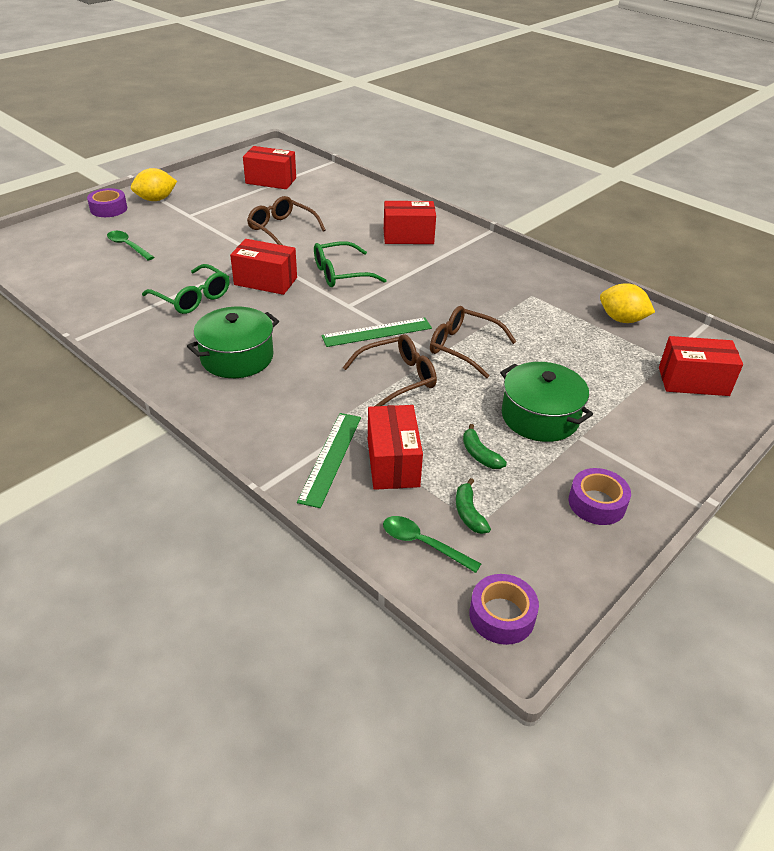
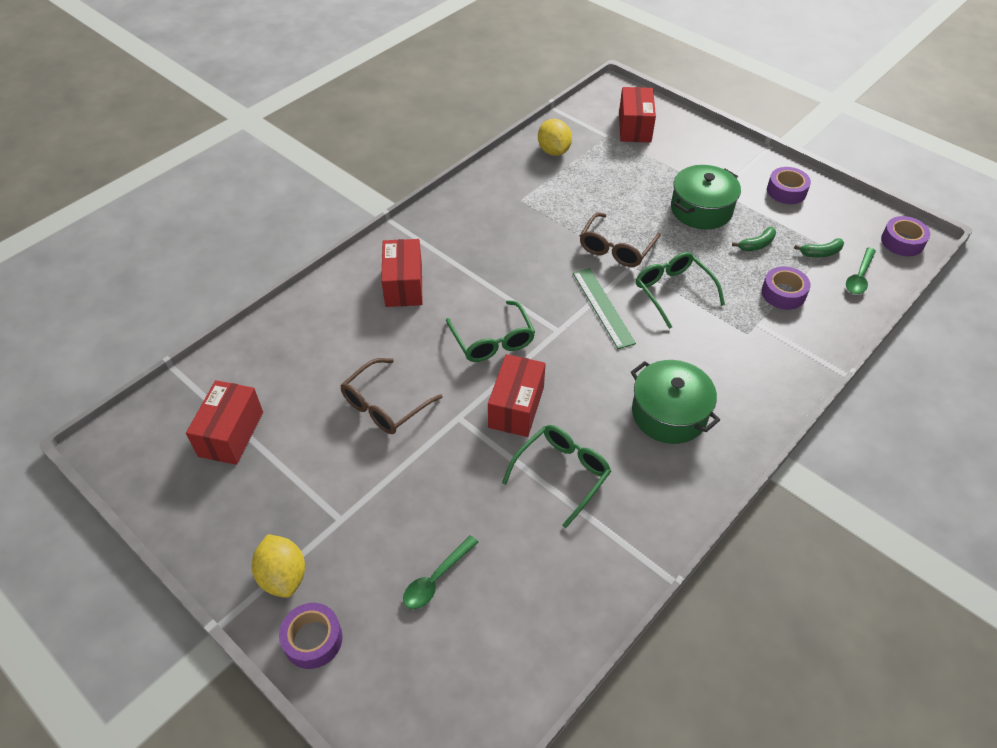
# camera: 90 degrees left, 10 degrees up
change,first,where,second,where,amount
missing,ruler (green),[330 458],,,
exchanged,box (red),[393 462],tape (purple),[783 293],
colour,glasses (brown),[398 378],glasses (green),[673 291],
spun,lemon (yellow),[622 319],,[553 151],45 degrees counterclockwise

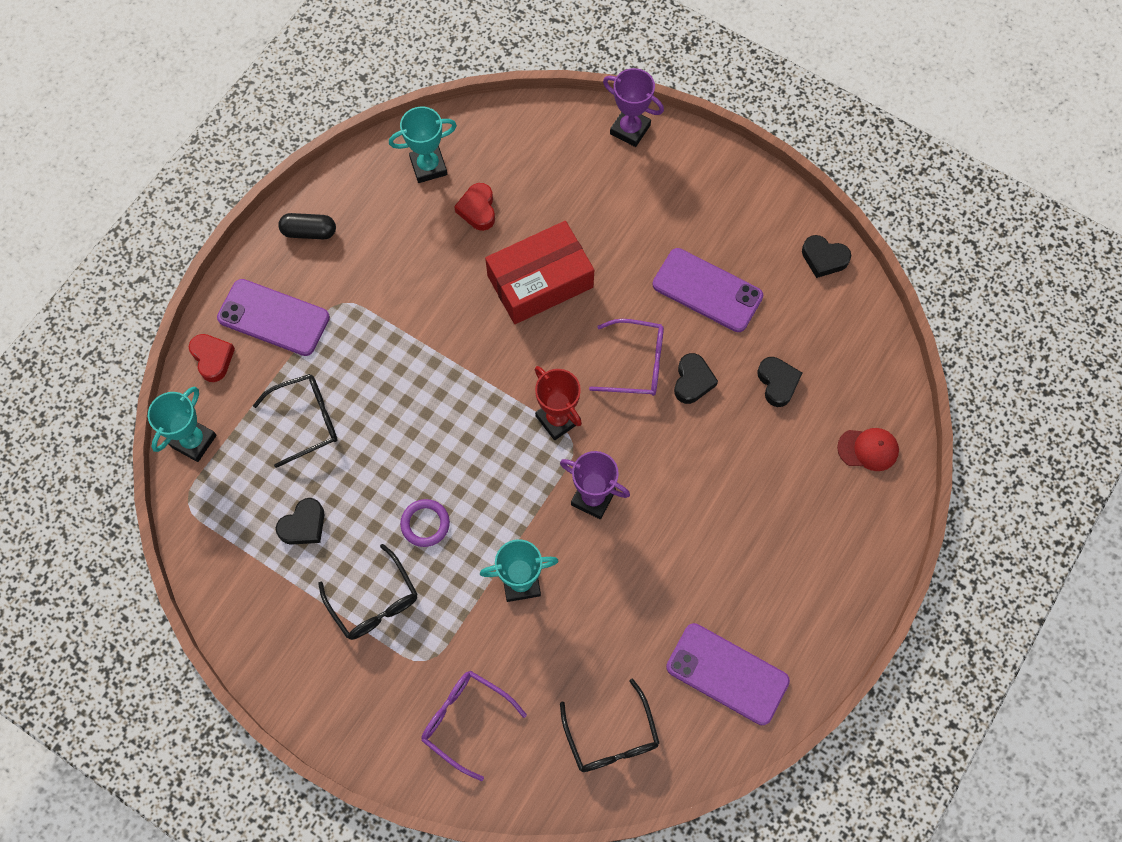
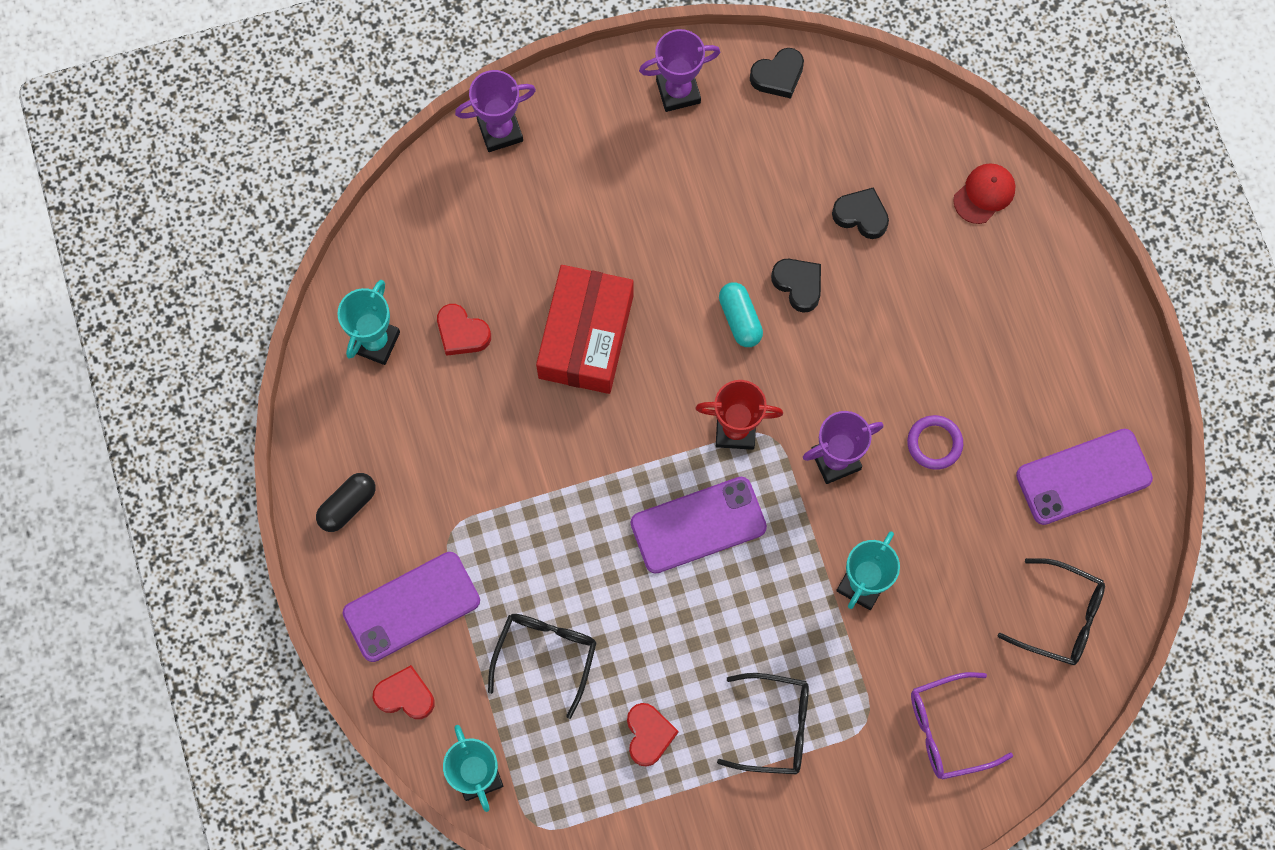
# camera: 50 degrees left, 5 degrees up
change,first,where,second,where,amount
appeared,,,trophy (purple),[678 91],
relocated,ring (purple),[425 524],,[934 443],
relocated,phone (purple),[707 290],,[698 525],
exchanged,glasses (purple),[636 363],capsule (turquoise),[740 319],
colour,heart (black),[303 525],heart (red),[648 735],

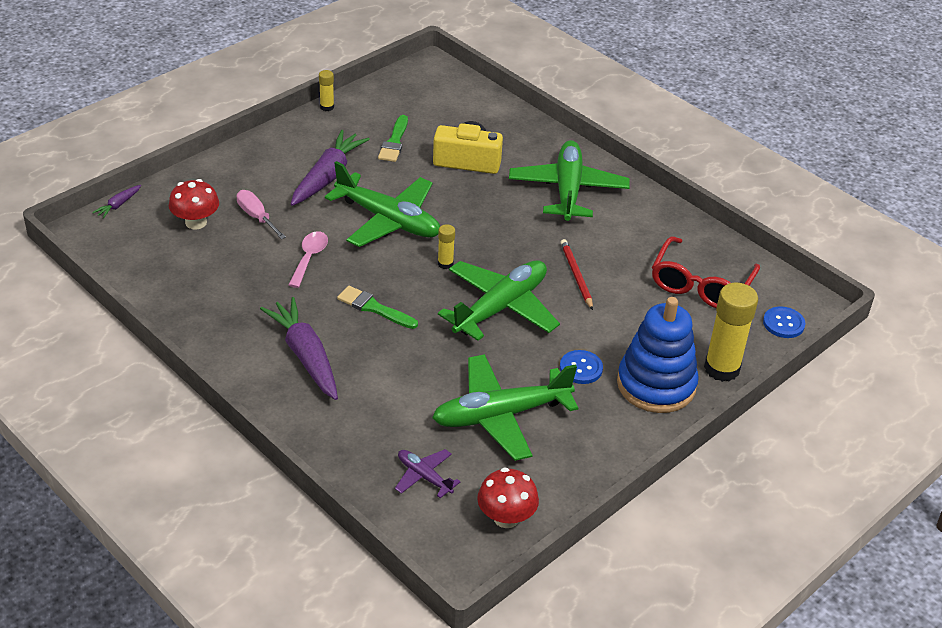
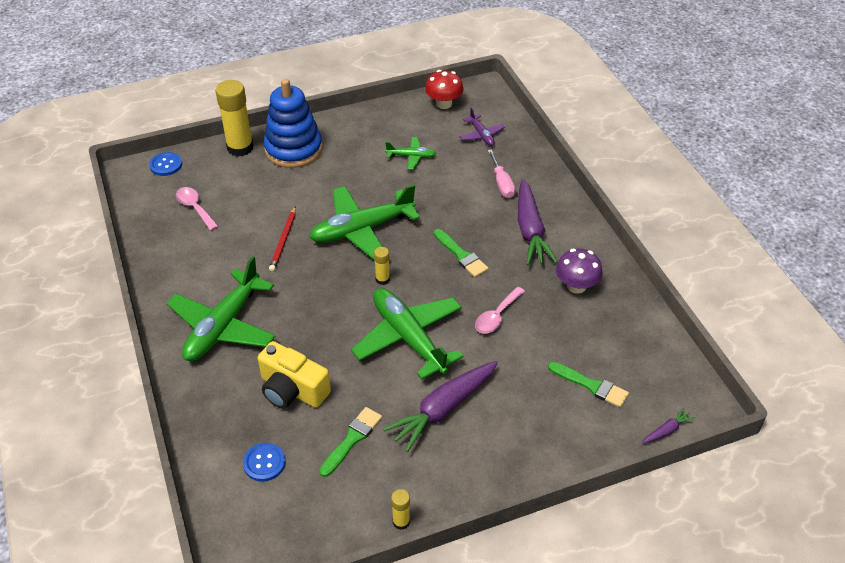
# camera: 155 degrees left, 5 degrees up
change,first,where,second,where,amount
appeared,,,mushroom (purple),[576 286],
relocated,screwdriver (pink),[257 217],,[501 183],
relocated,button (blue),[581 368],,[264 463],
exchanged,mushroom (red),[196 222],brush (green),[591 386],
exchanged,glasses (red),[700 285],spoon (pink),[195 208],
size,plane (green),[500 415],,[411 157],x0.48

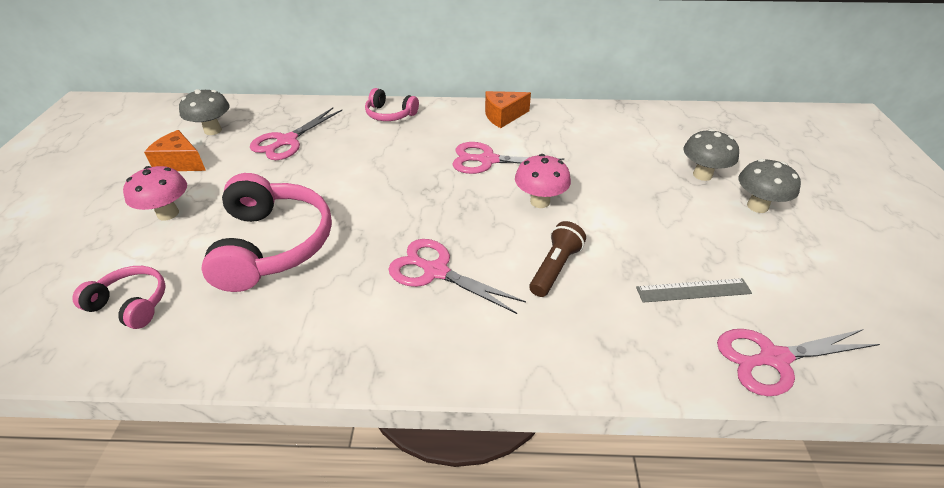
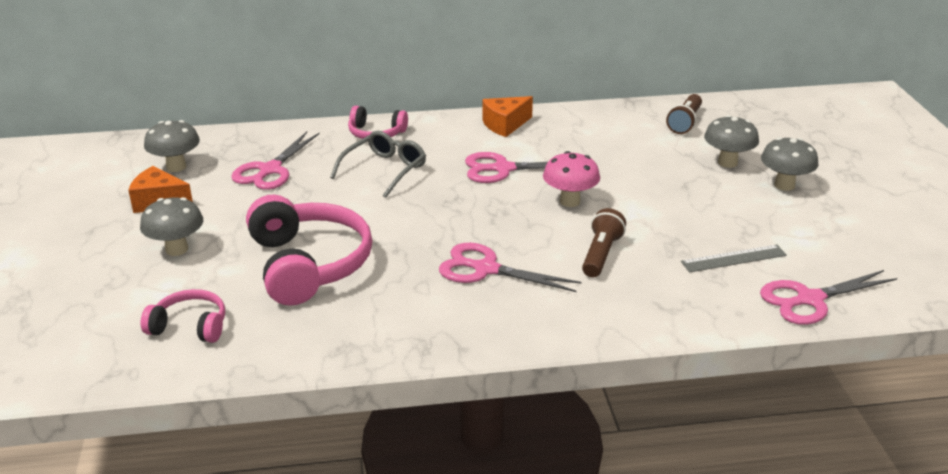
# camera: 10 degrees left, 10 degrees down
change,first,where,second,where,amount
appeared,,,glasses (grey),[384 170],
appeared,,,flashlight (brown),[685 123],
colour,mushroom (pink),[168 213],mushroom (grey),[177 249],

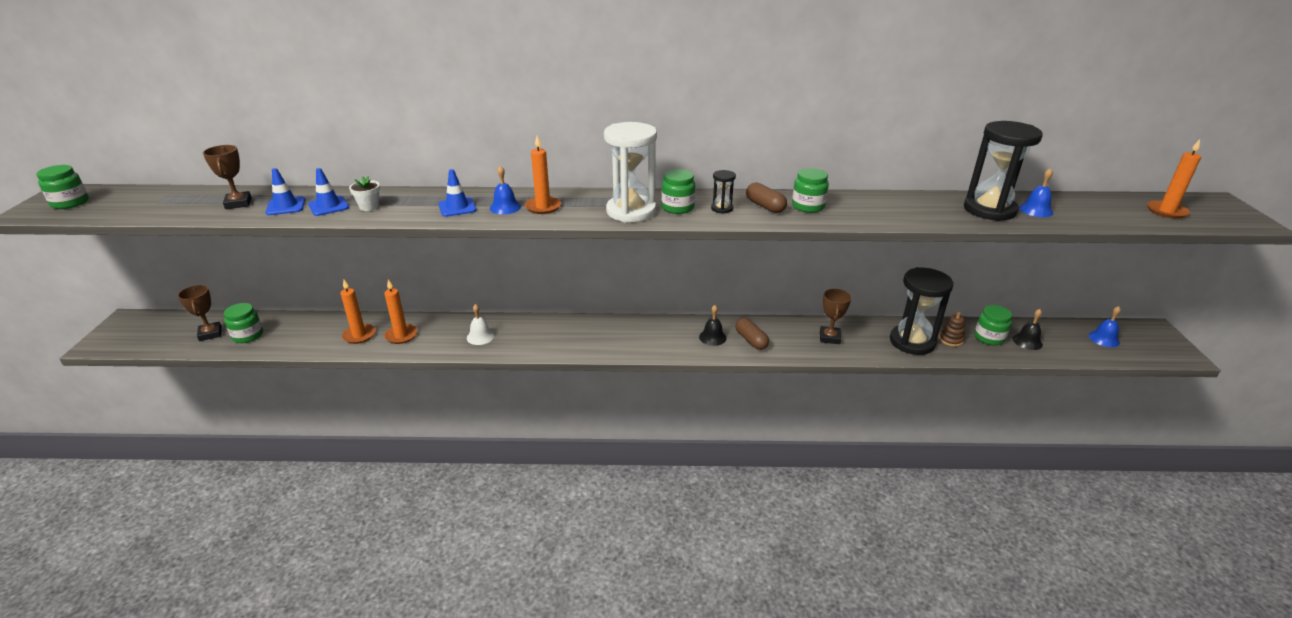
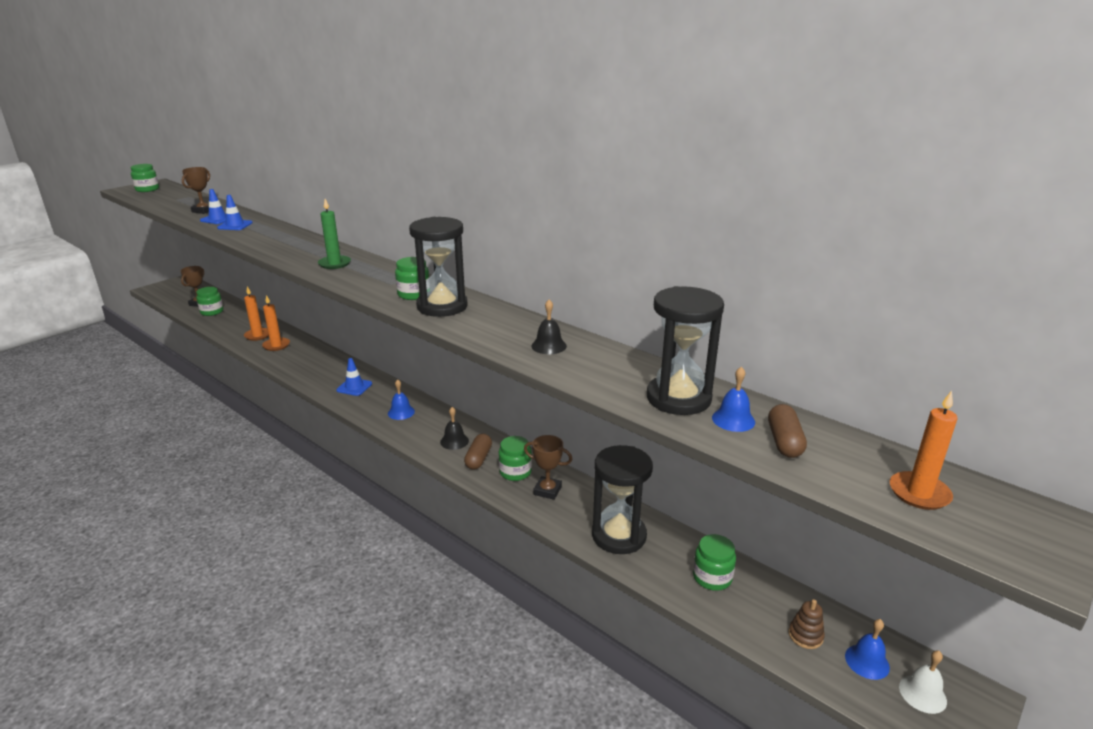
# camera: 40 degrees right, 5 degrees down
change,first,where,second,where,amount
missing,flower pot (white),[369 207],,,
missing,hourglass (white),[631 211],,,
relocated,traffic cone (blue),[457 207],,[354 387],
relocated,bell (white),[480 336],,[922 694],
relocated,bell (blue),[505 207],,[401 412],
relocated,capsule (brown),[765 206],,[784 442],
relocated,jar (green),[808 206],,[515 472],
relocated,stacking toy (brown),[951 340],,[805 635],
relocated,bell (black),[1027 341],,[549 346],
colour,candle (orange),[543 207],candle (green),[334 264],
spun,trophy (brown),[829 337],,[547 490],60 degrees clockwise
size,hourglass (black),[722 208],,[442 306],x2.25

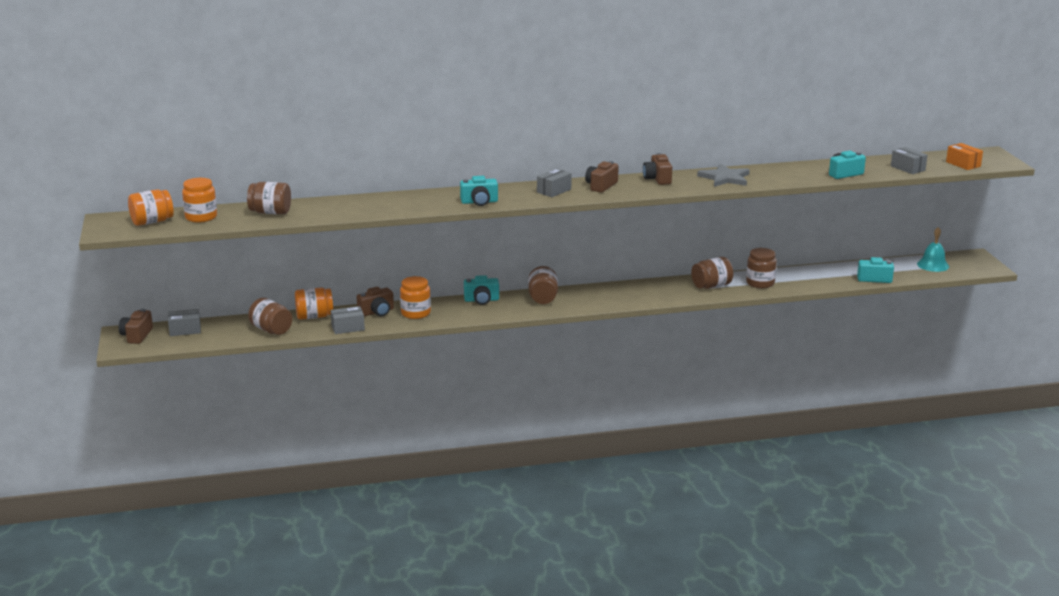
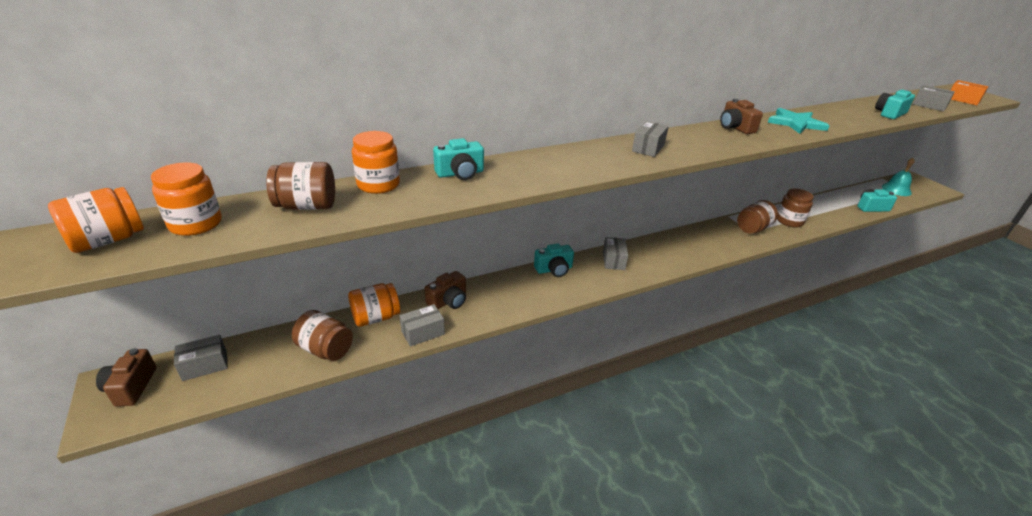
# camera: 15 degrees left, 10 degrees up
change,first,where,second,where,amount
missing,camera (brown),[601 186],,,
relocated,jar (orange),[415 313],,[378 185],
relocated,camera (turquoise),[479 202],,[460 173],
exchanged,jar (brown),[543 298],box (grey),[613 260],
colour,star (grey),[725 178],star (turquoise),[796 123],

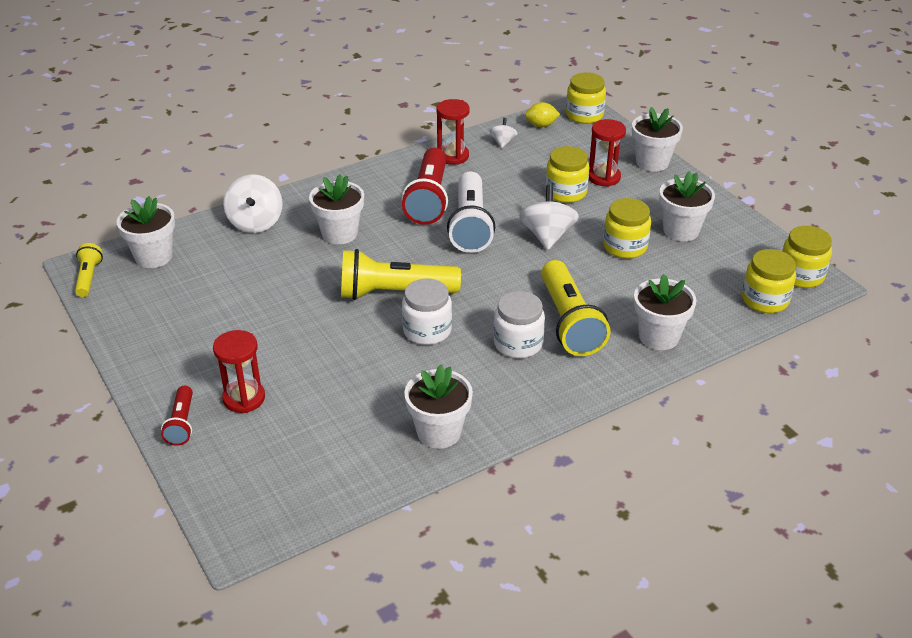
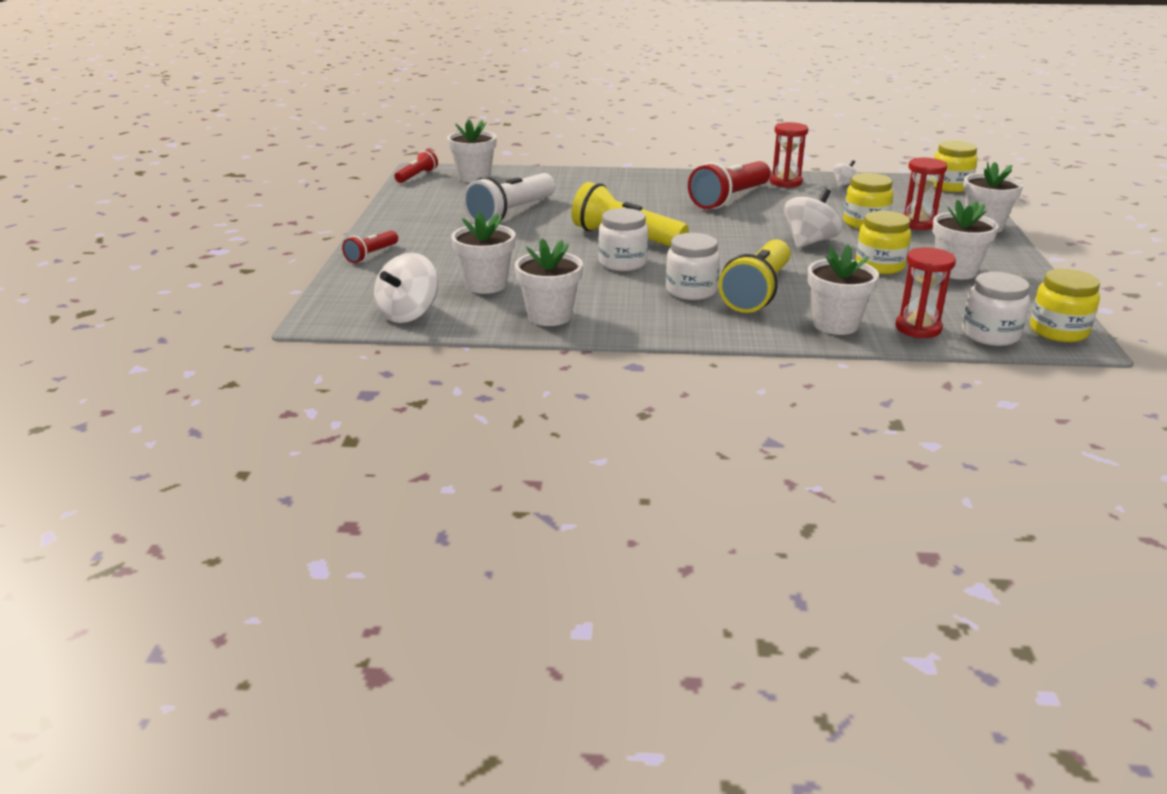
# camera: 35 degrees right, 10 degrees down
change,first,where,second,where,amount
missing,lemon (yellow),[541 125],,,
relocated,hourglass (red),[244 398],,[918 328],
relocated,spinning top (white),[255 222],,[408 314],
relocated,flower pot (white),[339 233],,[486 285],
relocated,flashlight (white),[471 225],,[511 213],
colour,flashlight (yellow),[88 277],flashlight (red),[417 176],
colour,jar (yellow),[765 300],jar (white),[990 335],

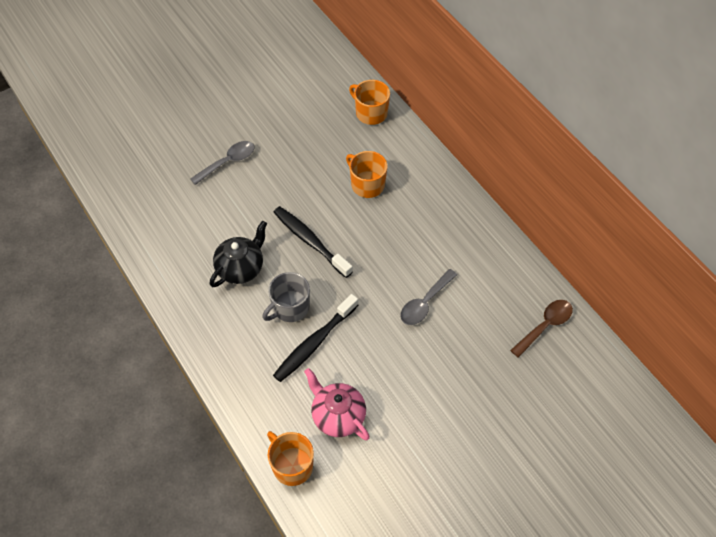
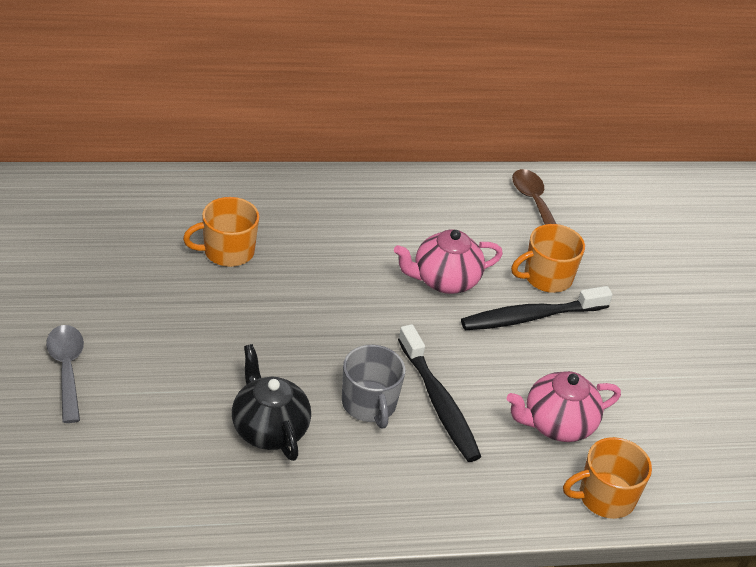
# camera: 70 degrees left, 15 degrees down
change,first,where,second,where,amount
relocated,toothbrush (black),[310 241],,[530 317],
relocated,mug (orange),[370 113],,[546 277],
exchanged,spoon (grey),[425 303],teapot (pink),[444 280],

